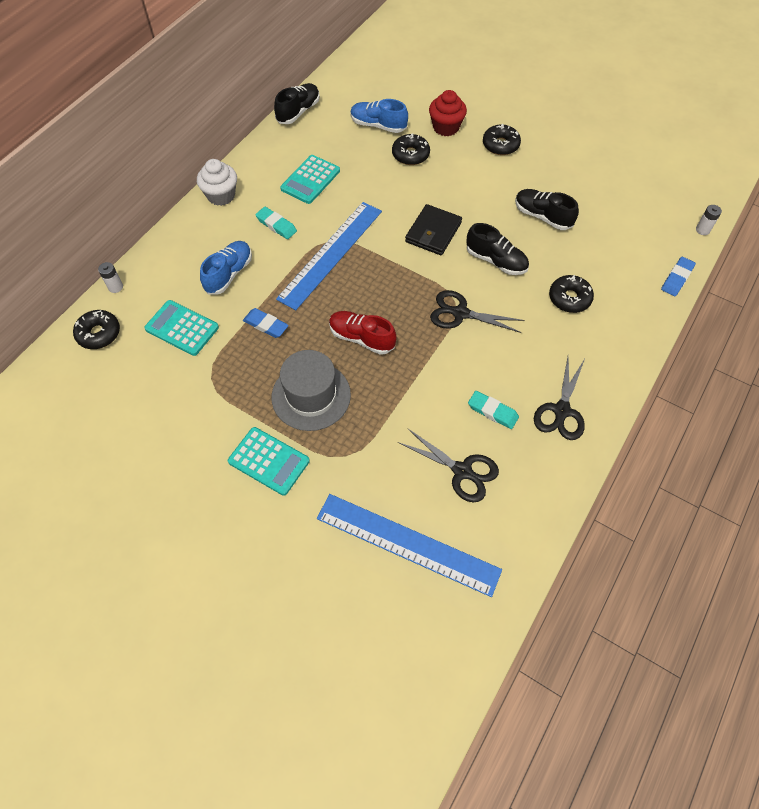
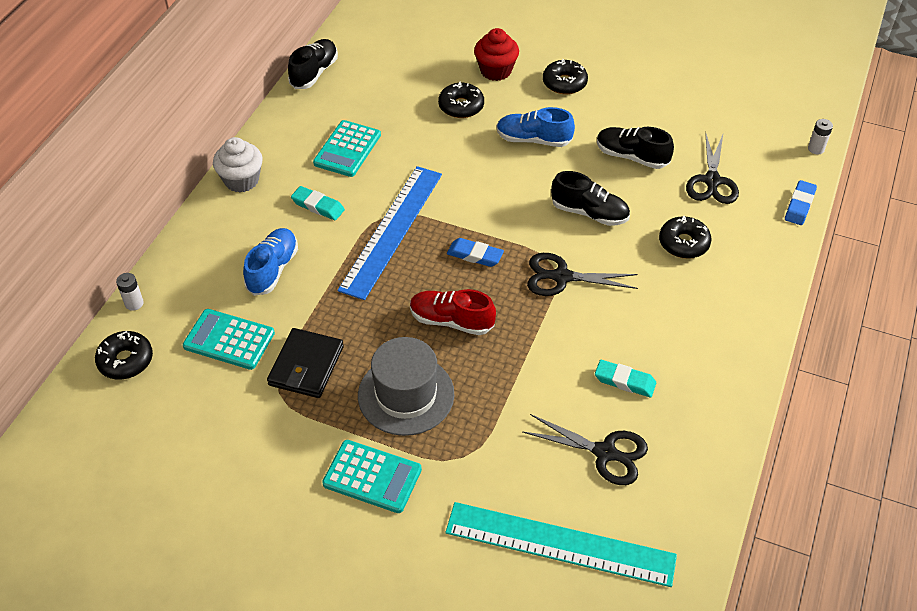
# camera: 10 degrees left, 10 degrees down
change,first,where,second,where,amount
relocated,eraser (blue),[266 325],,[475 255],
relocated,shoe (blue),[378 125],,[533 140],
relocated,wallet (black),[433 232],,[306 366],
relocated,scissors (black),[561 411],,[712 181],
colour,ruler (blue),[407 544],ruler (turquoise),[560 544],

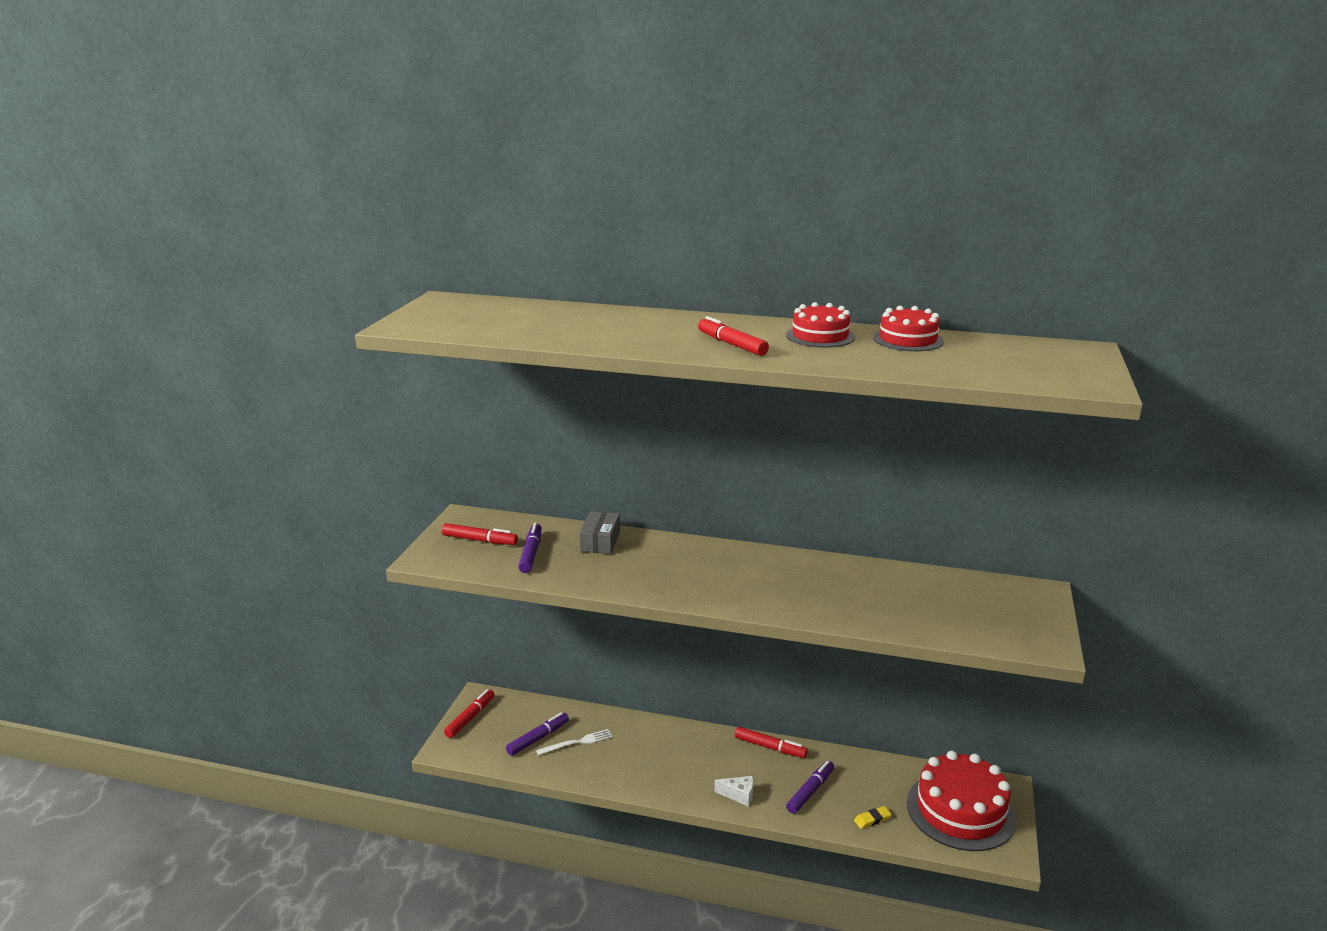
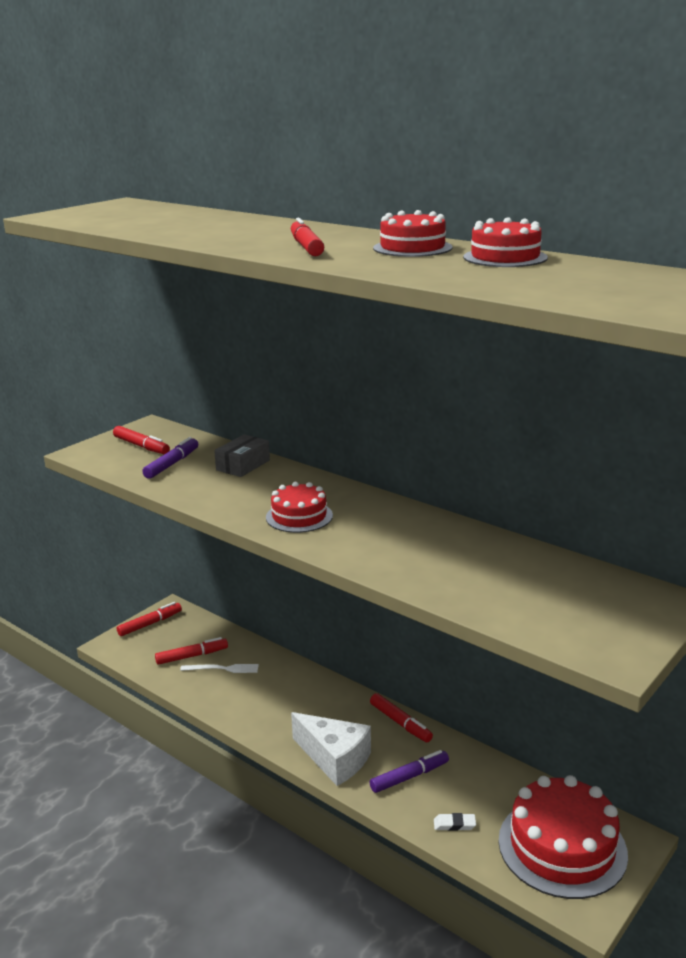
# camera: 25 degrees right, 0 degrees up
change,first,where,second,where,amount
appeared,,,cake (red),[299 516],
colour,marker (purple),[538 738],marker (red),[192 656],
colour,eraser (yellow),[872 819],eraser (white),[454 824],
size,cheese (white),[739 795],,[334 759],x2.00

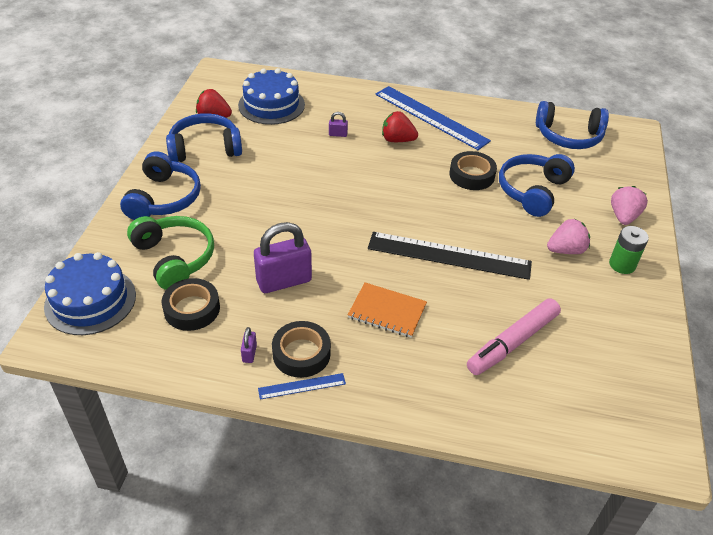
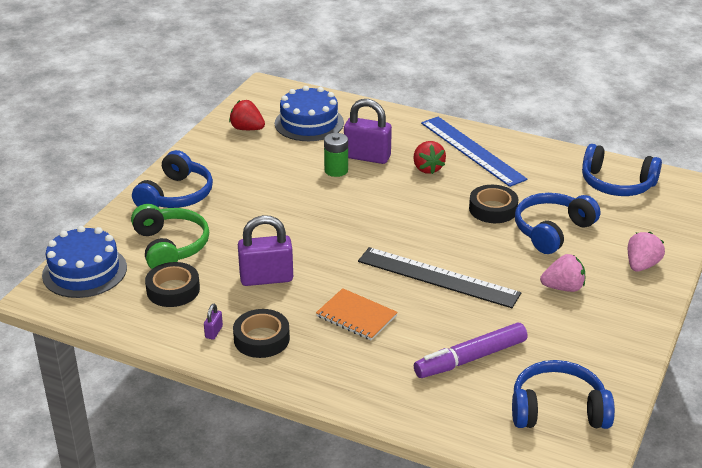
# camera: 15 degrees right, 10 degrees down
change,first,where,second,where,amount
missing,ruler (blue),[302 386],,,
relocated,headphones (blue),[205 148],,[558 409],
relocated,battery (green),[622 264],,[336 170],
colour,marker (pink),[512 342],marker (purple),[470 358],
spun,strawberry (red),[397 140],,[427 168],135 degrees counterclockwise
size,padlock (purple),[338 134],,[367 157],x2.34

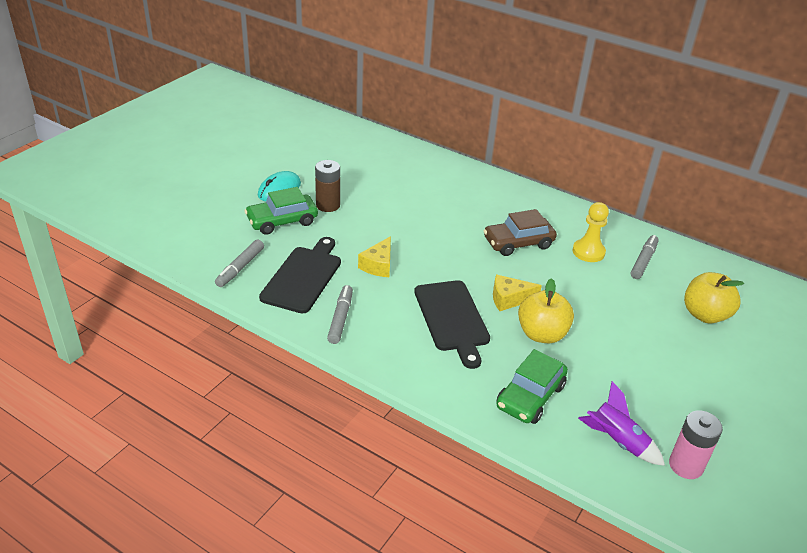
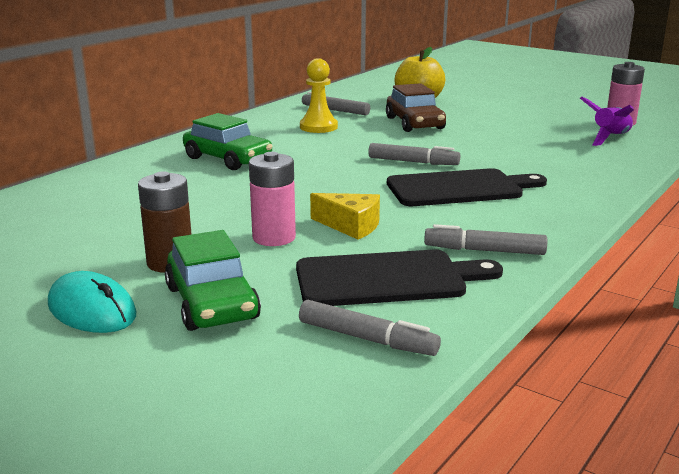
# camera: 85 degrees left, 15 degrees down
change,first,where,second,where,amount
missing,apple (yellow),[541 334],,,
appeared,,,battery (pink),[274 237],
relocated,car (brown),[518 243],,[414 123],
relocated,car (green),[530 396],,[228 159],
exchanged,cheese (yellow),[509 299],marker (grey),[413 162],
spun,cutting board (black),[303 277],,[387 279],150 degrees clockwise

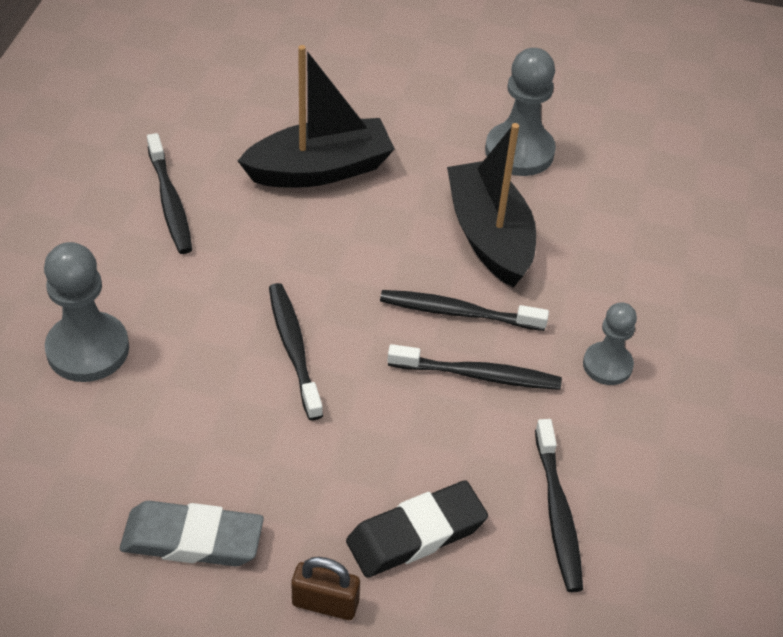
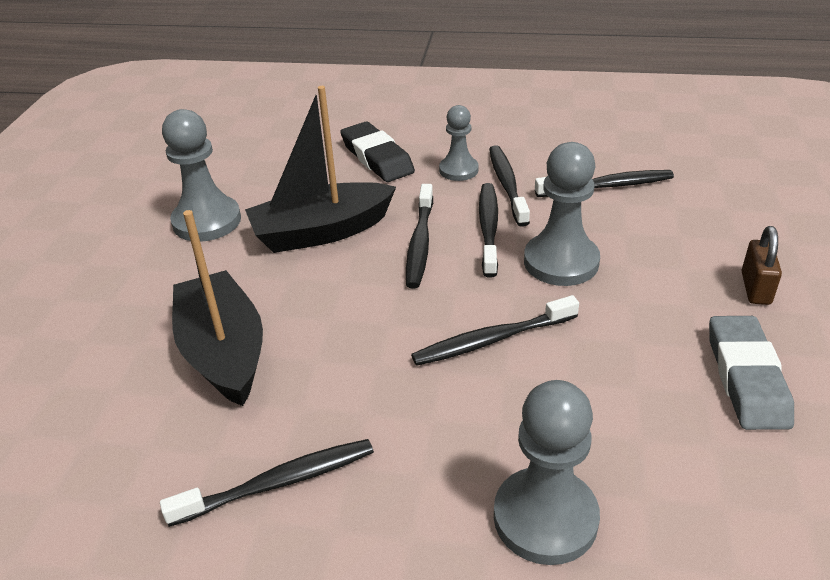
# camera: 90 degrees left, 10 degrees down
change,first,where,second,where,amount
appeared,,,toothbrush (black),[507 185],
appeared,,,pawn (grey),[561 262],
relocated,eraser (black),[416 534],,[377 158],

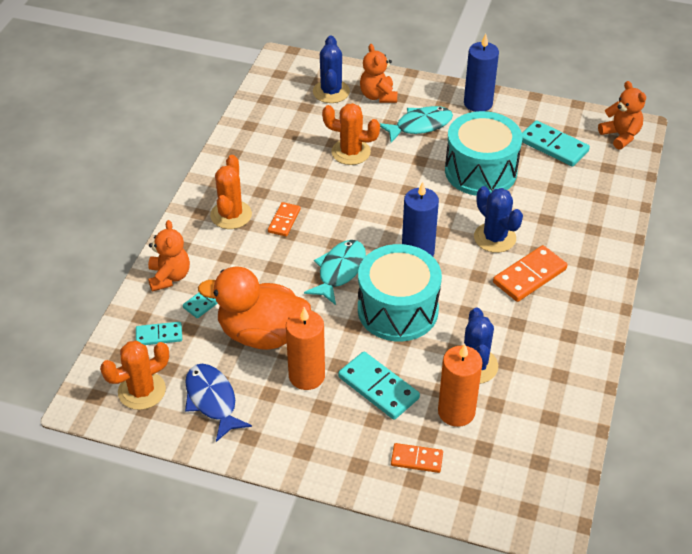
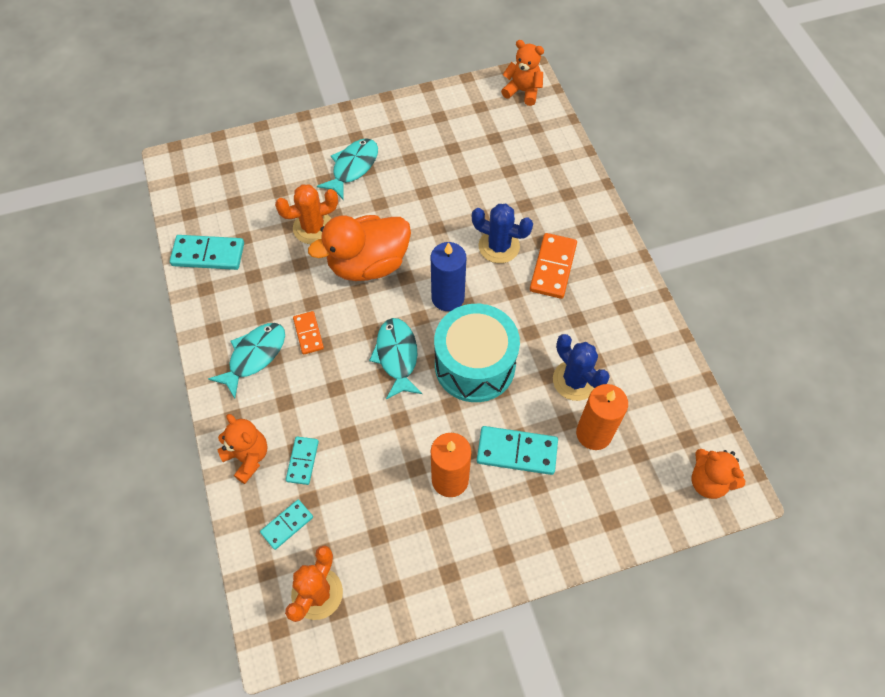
# camera: 35 degrees left, 15 degrees up
change,first,where,second,where,amount
missing,fish (blue),[212 400],,,
missing,cactus (blue),[331 92],,,
missing,domino (orange),[416 459],,,
missing,drum (turquoise),[480 171],,,
missing,candle (blue),[478 103],,,
relocated,duck (orange),[262 334],,[368 264],
relocated,teddy bear (orange),[378 96],,[708 481],
relocated,domino (turquoise),[553 146],,[208 254],
exchanged,cactus (orange),[231 215],fish (turquoise),[254 356],

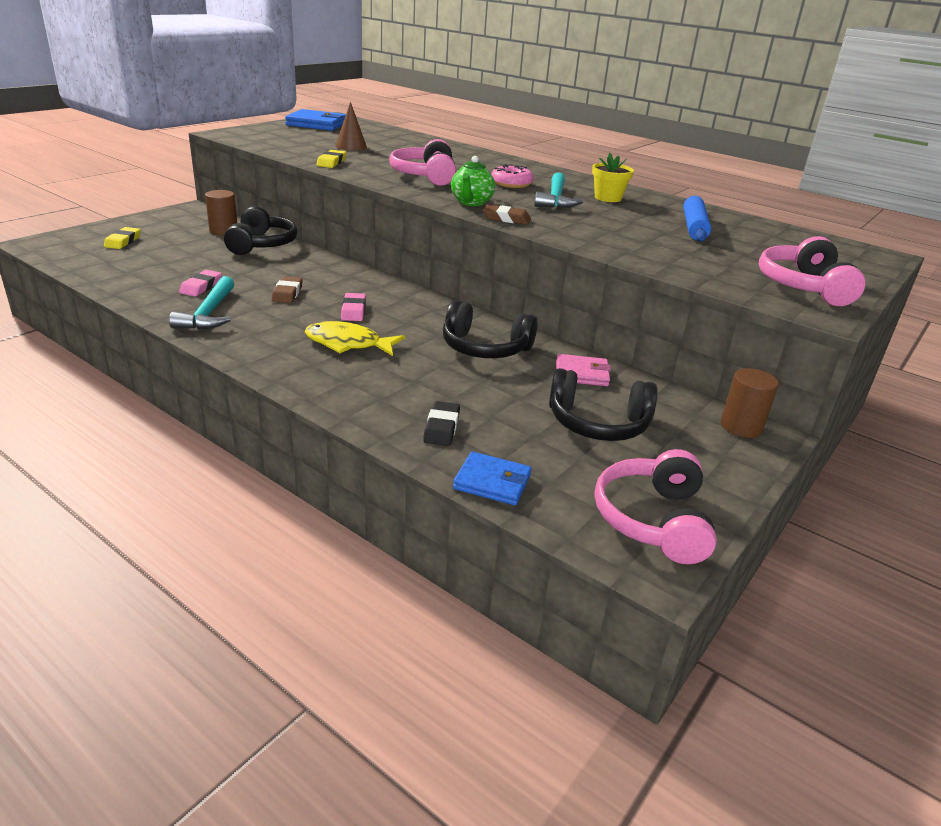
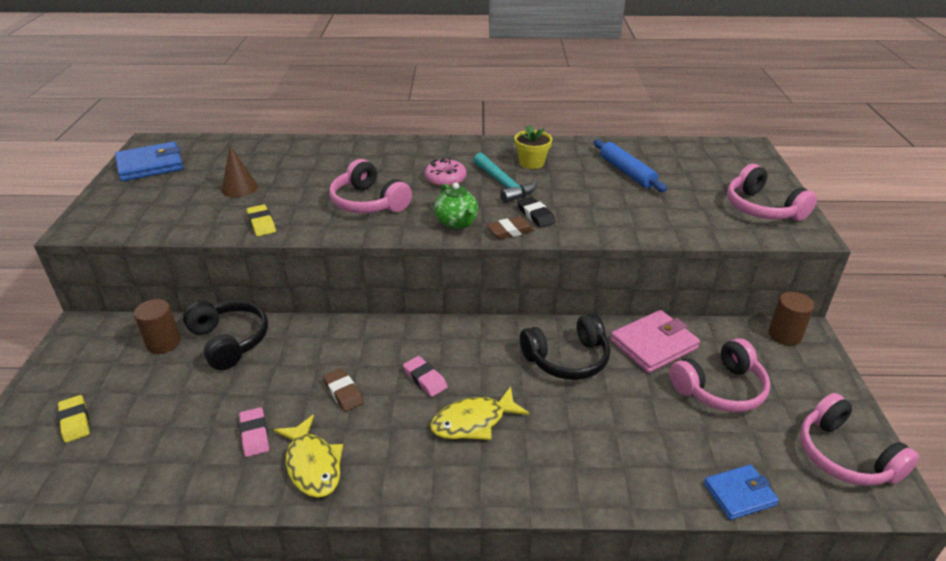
# camera: 35 degrees left, 5 degrees up
change,first,where,second,where,amount
relocated,eraser (black),[442 427],,[536 215],
exchanged,hammer (turquoise),[209 313],fish (yellow),[312 465],
colour,headphones (black),[598 423],headphones (pink),[720 388],
size,wallet (pink),[581 373],,[653 344],x1.54

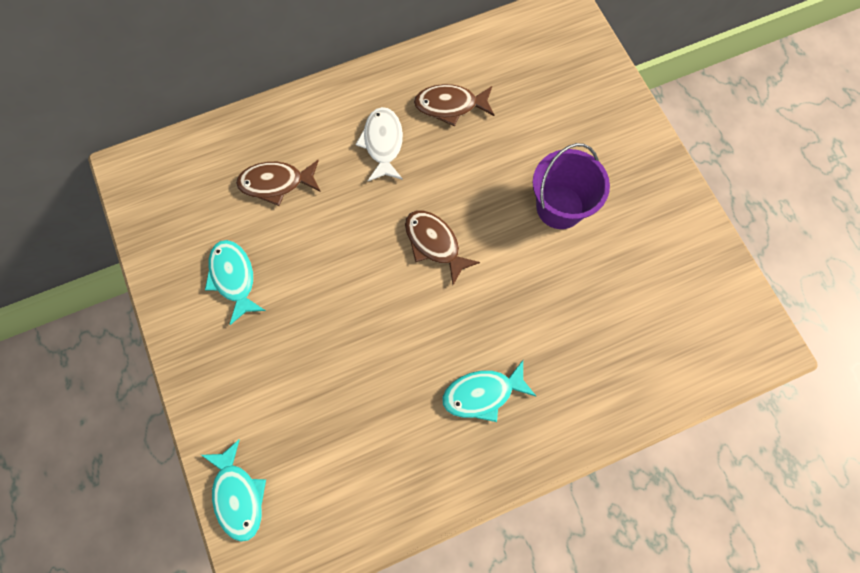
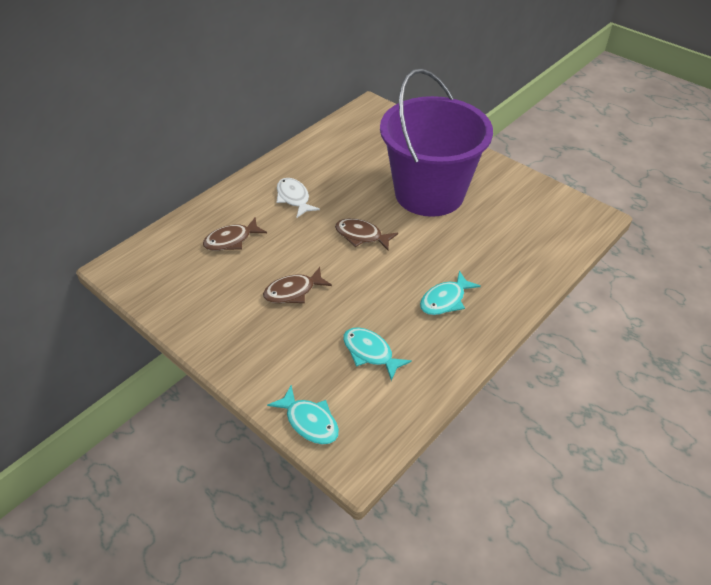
# camera: 25 degrees left, 25 degrees down
change,first,where,second,where,amount
relocated,fish (turquoise),[234 278],,[370 353],
relocated,fish (brown),[450 105],,[293 291],
size,bucket (purple),[560 207],,[429 193],x2.08

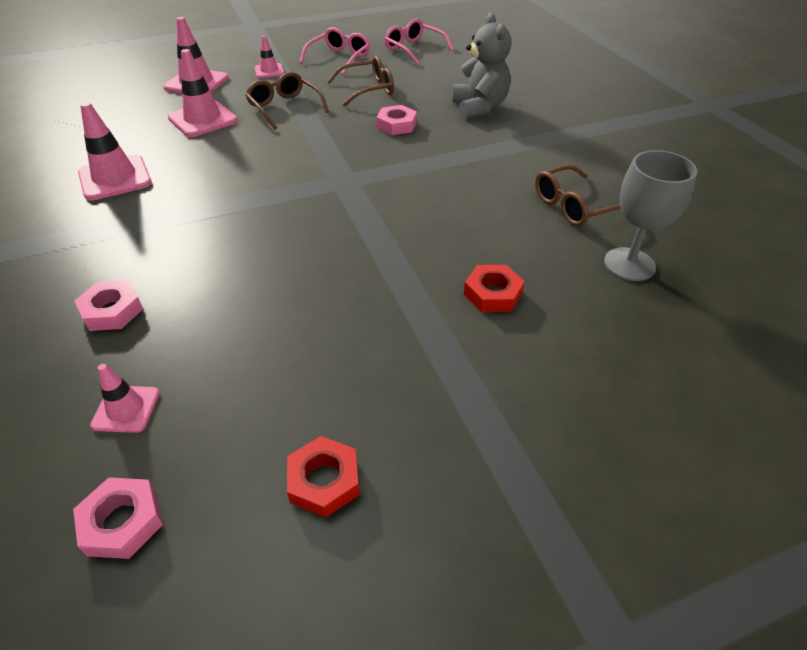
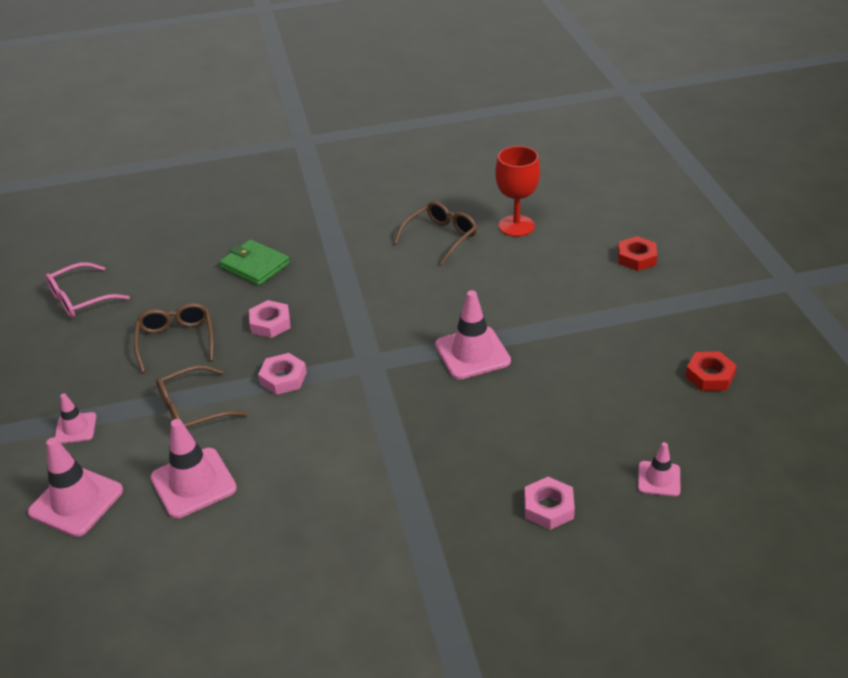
# camera: 80 degrees left, 5 degrees down
change,first,where,second,where,amount
missing,glasses (pink),[339 58],,,
relocated,nut (pink),[122 522],,[283 378],
relocated,traffic cone (pink),[115 178],,[472 353],
relocated,nut (red),[493 293],,[636 258],
exchanged,teddy bear (grey),[479 107],wallet (green),[255 266],
colour,goblet (grey),[629 264],goblet (red),[516 226],
spun,glasses (brown),[574 206],,[441 237],120 degrees counterclockwise

